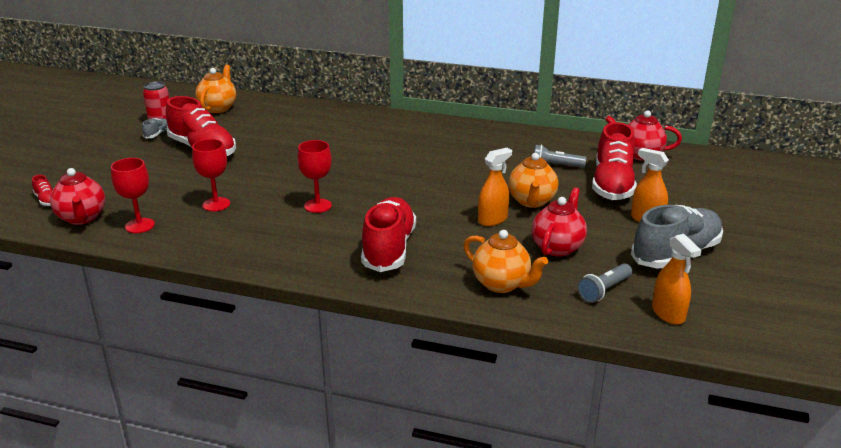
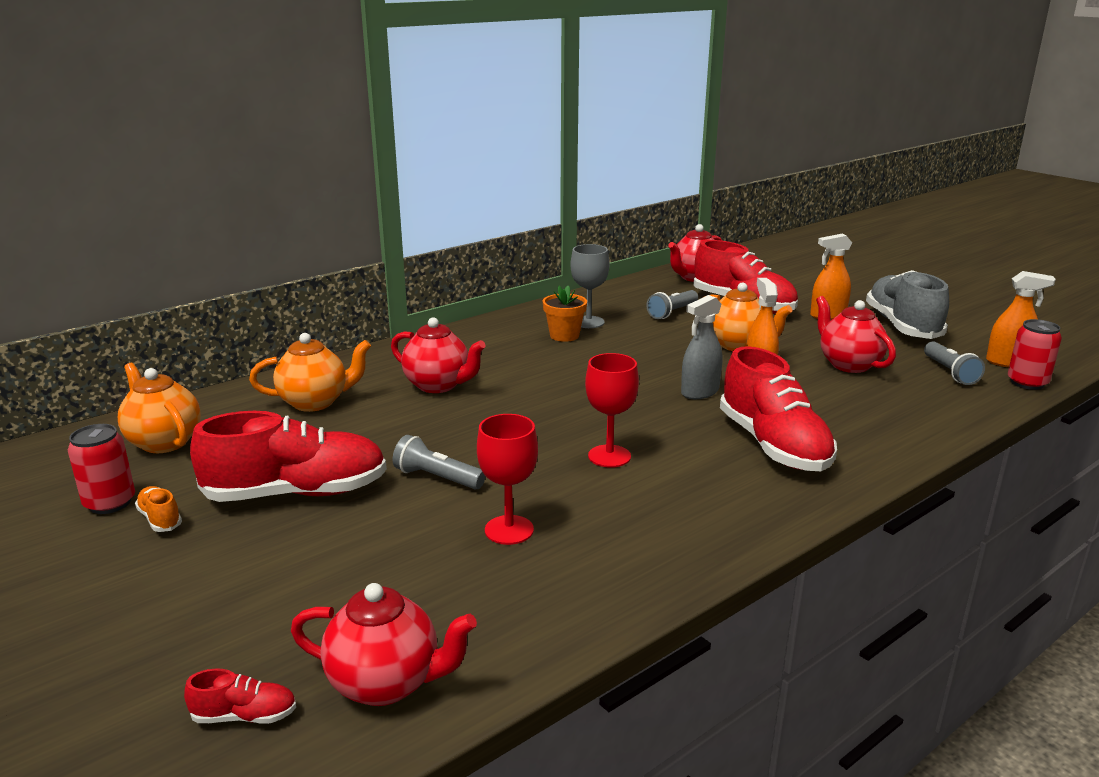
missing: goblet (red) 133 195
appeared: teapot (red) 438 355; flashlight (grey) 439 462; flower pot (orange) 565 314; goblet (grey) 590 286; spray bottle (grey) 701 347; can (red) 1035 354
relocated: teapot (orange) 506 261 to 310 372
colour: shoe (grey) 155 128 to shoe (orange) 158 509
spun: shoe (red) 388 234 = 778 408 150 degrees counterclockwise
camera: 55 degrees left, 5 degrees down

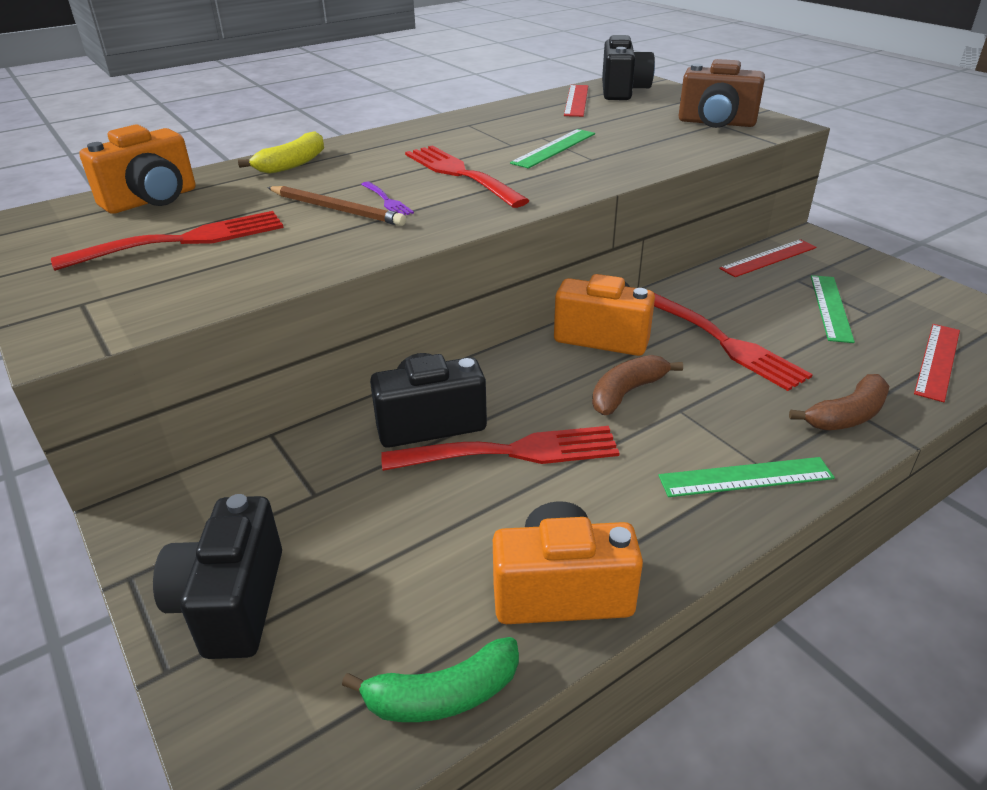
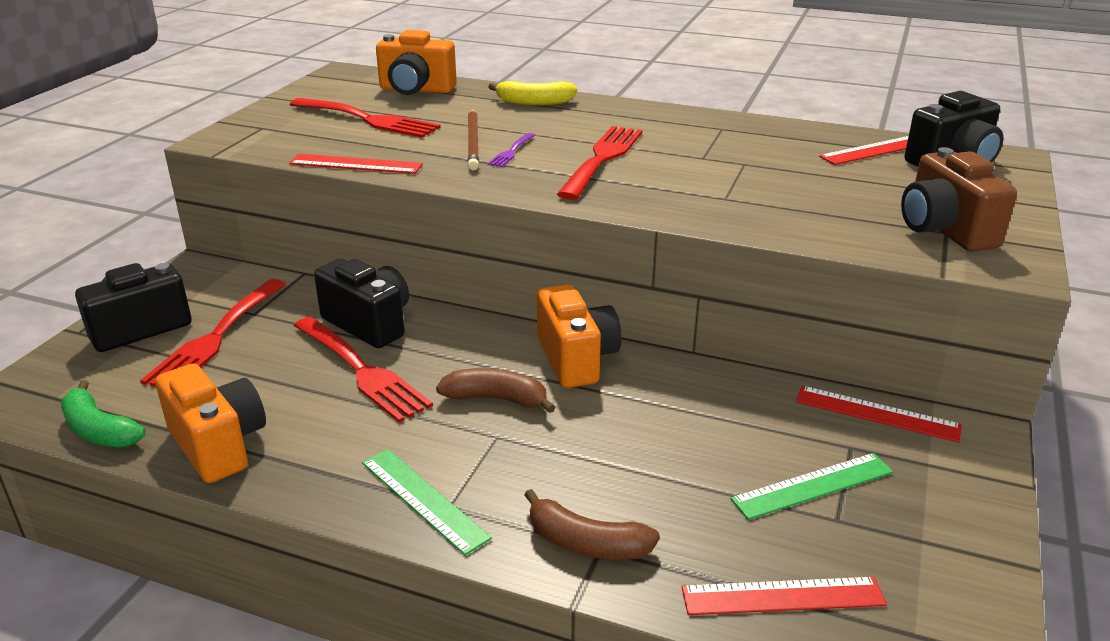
missing: ruler (green) 552 148
appeared: ruler (red) 356 164
relocated: fork (red) 733 342 to 213 333
camera: 55 degrees right, 5 degrees down

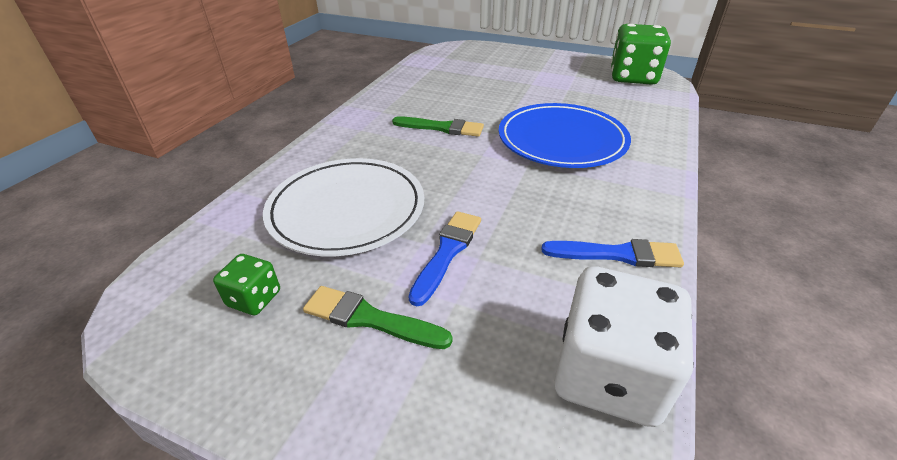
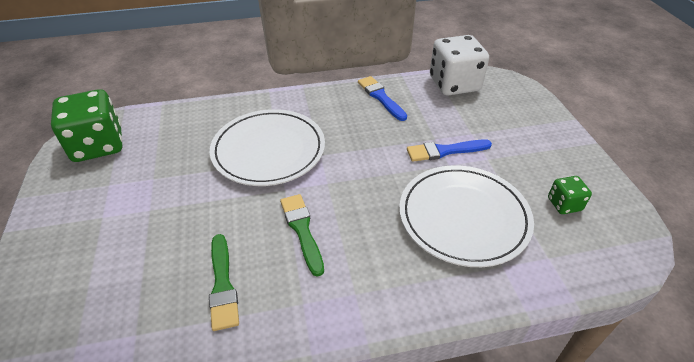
relocated: brush (green) 377 317 to 224 282
colour: plate (blue) 565 135 to plate (white) 267 147
camera: 125 degrees left, 5 degrees up

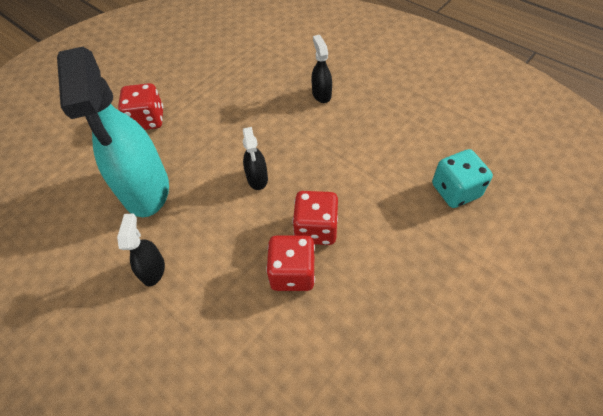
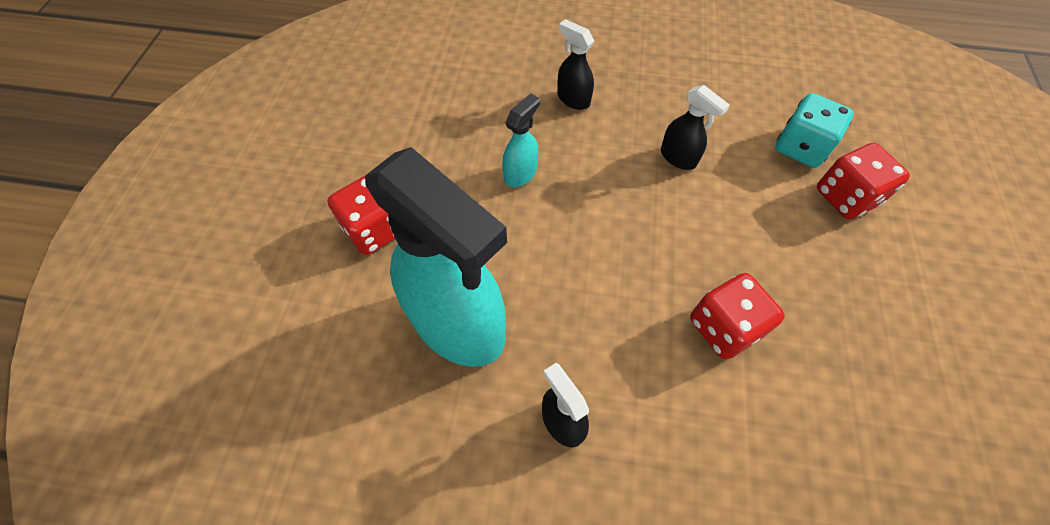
appeared: spray bottle (turquoise) 521 141
relocated: spray bottle (black) 255 158 to 695 127; dice (red) 315 218 to 863 181
camera: 35 degrees left, 5 degrees up

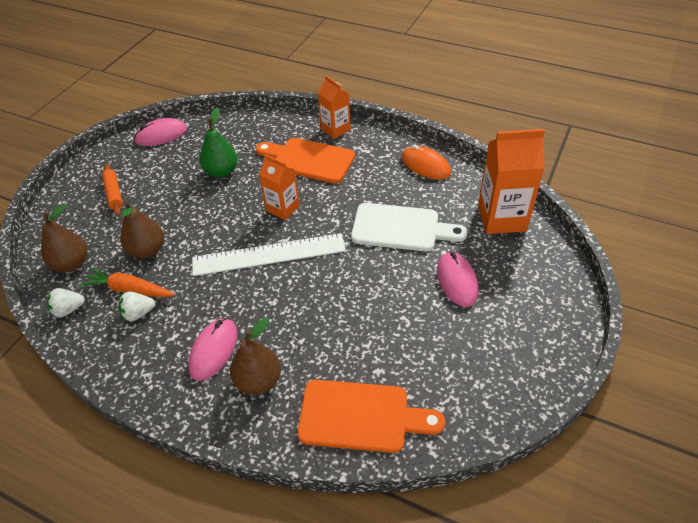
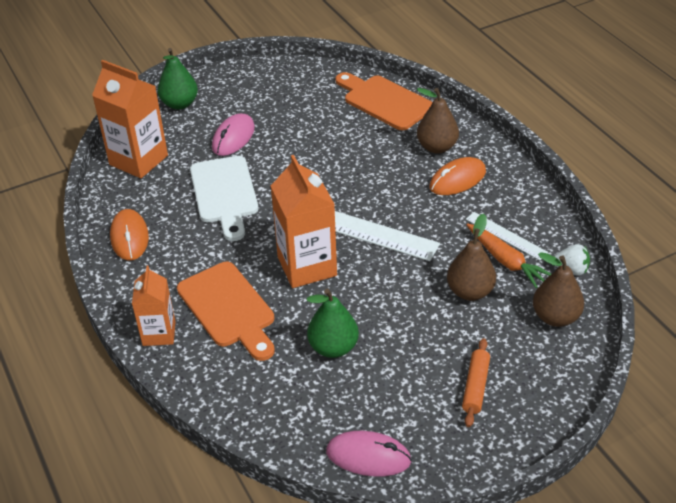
appeared: pear (green) 178 79
exchanged: strawberry (white) 136 306 to ruler (white) 507 236
colour: mouse (pink) 213 349 to mouse (orange) 458 176
spun: cutting board (white) 409 227 = 224 198 150 degrees counterclockwise
size: carton (orange) 279 187 = 304 221 x1.63
camera: 145 degrees left, 5 degrees down

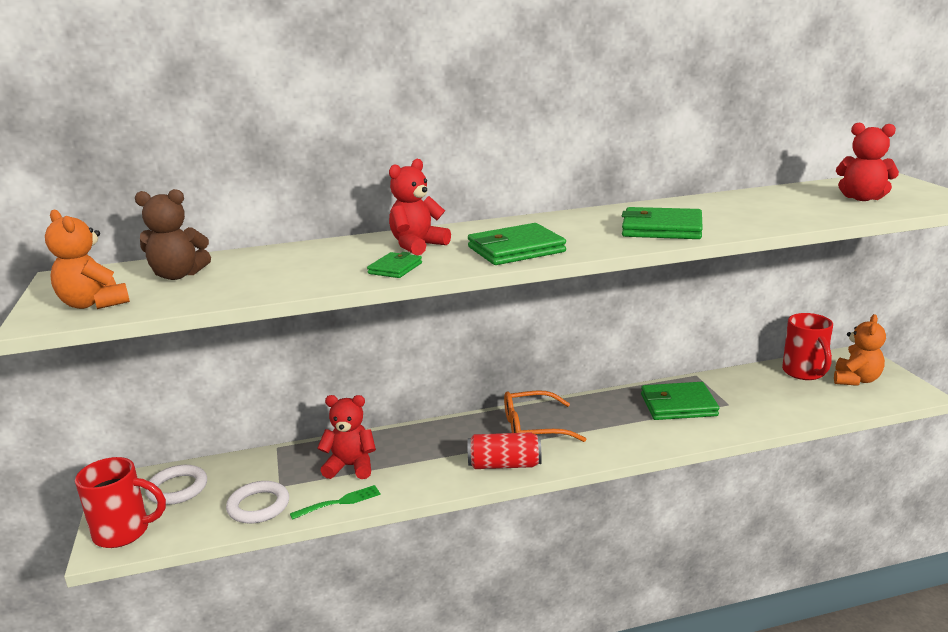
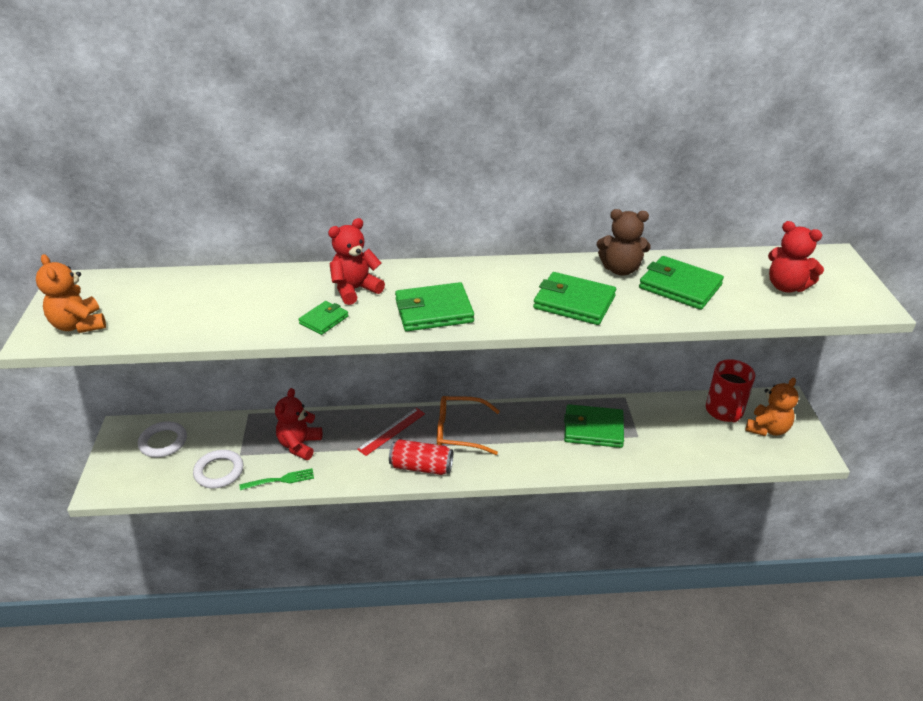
missing: mug (red) 120 502
appeared: ruler (red) 391 432; wallet (green) 681 283
relocated: teddy bear (brown) 173 234 to 624 242
spun: teddy bear (red) 346 437 = 298 424 90 degrees counterclockwise
camera: 10 degrees right, 15 degrees up

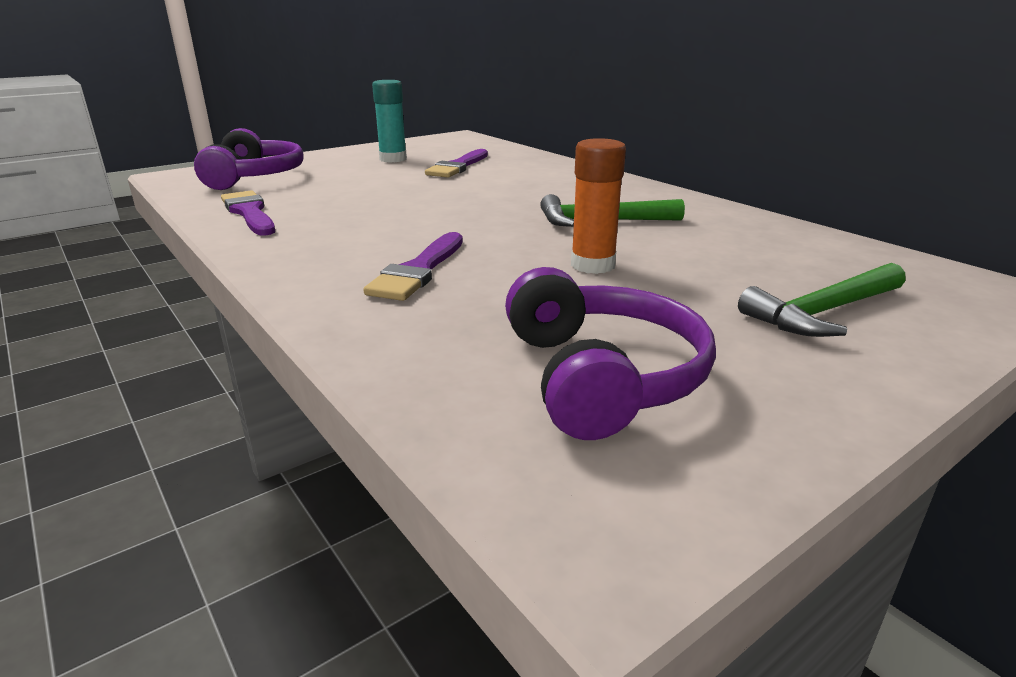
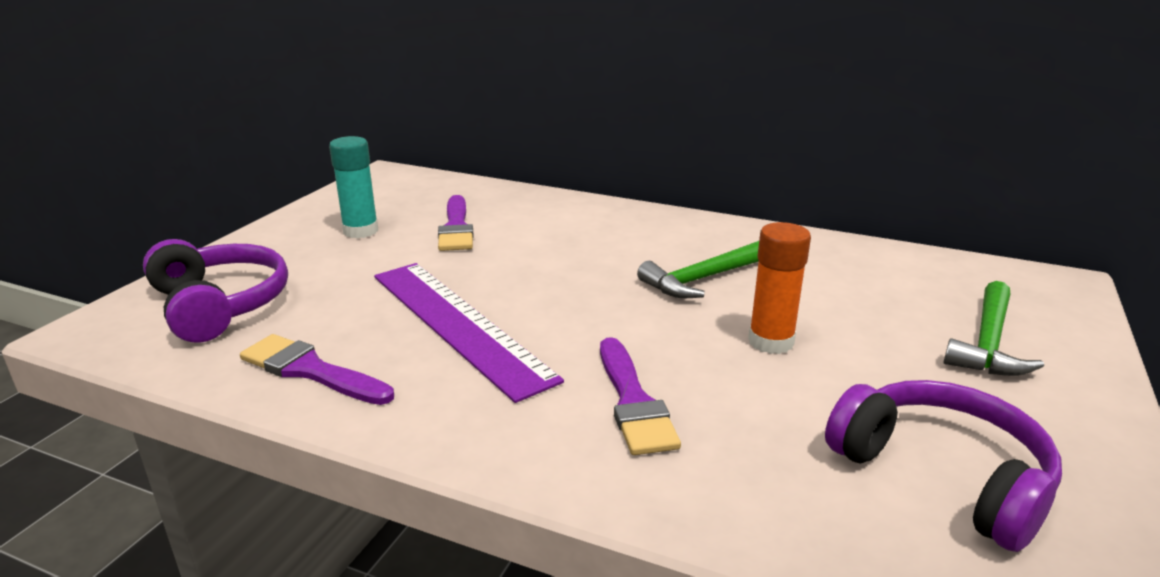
appeared: ruler (purple) 469 333
camera: 30 degrees left, 0 degrees up

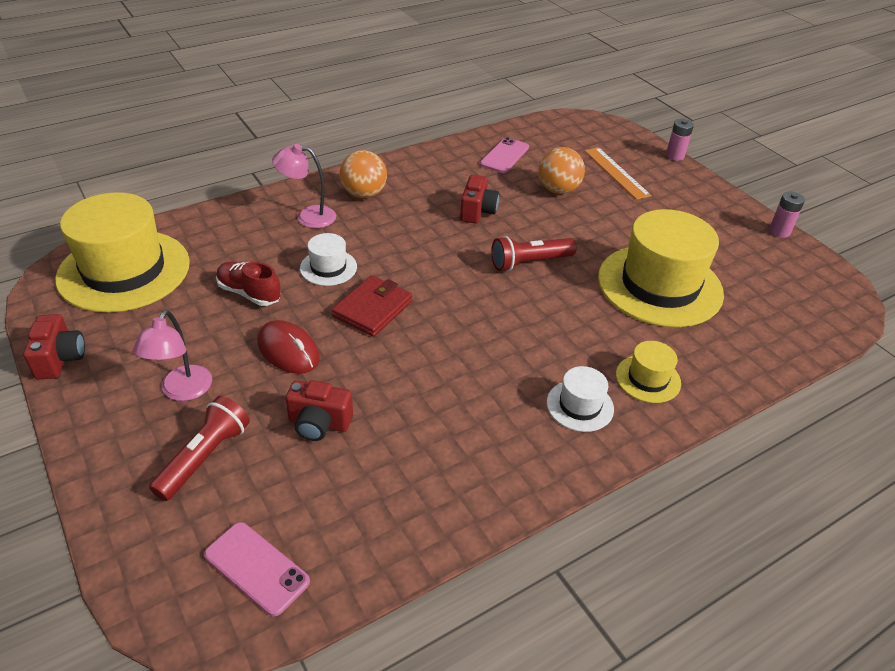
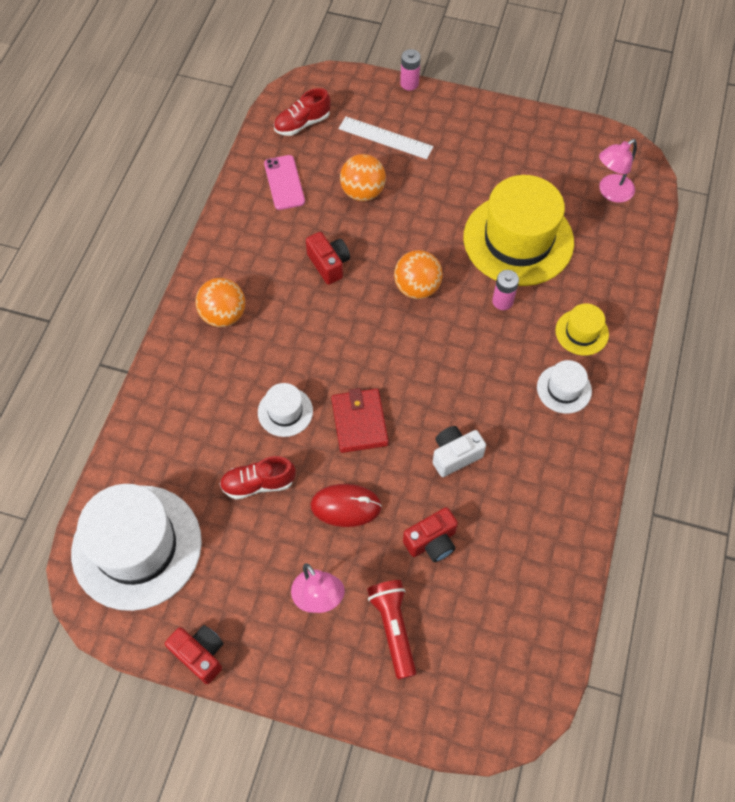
missing: phone (pink) 257 569
appeared: shoe (red) 302 112; camera (white) 459 451
relocated: battery (pink) 787 215 to 505 290; lamp (pink) 304 186 to 618 171
exchanged: flashlight (red) 534 253 to ball (orange) 418 274
colour: hat (yellow) 122 252 to hat (white) 136 547; ruler (orange) 617 173 to ruler (white) 386 138
camera: 40 degrees left, 20 degrees up

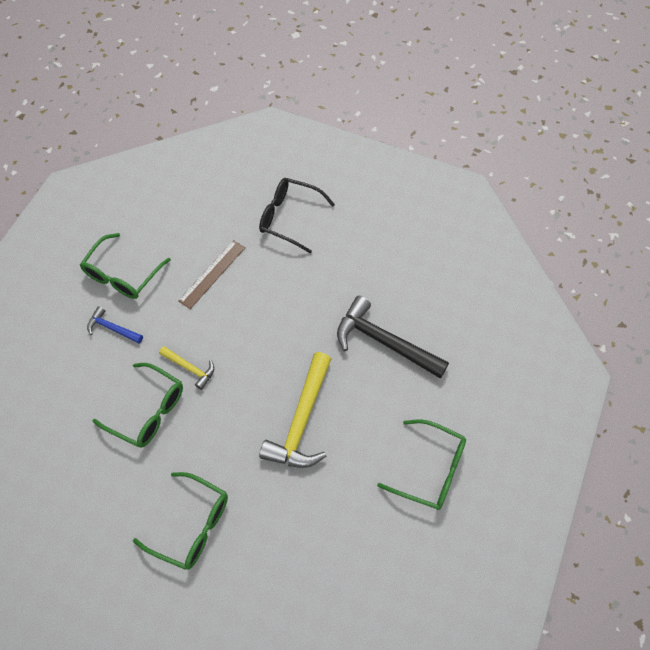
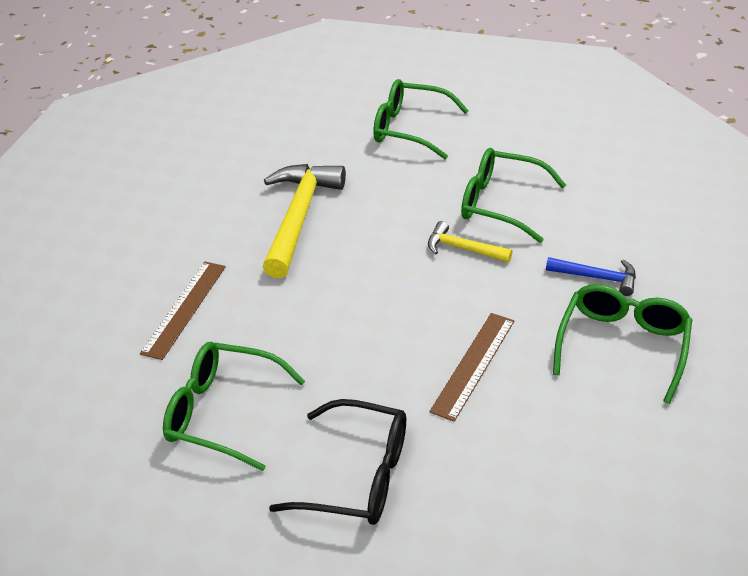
relocated: glasses (green) 421 464 to 234 406
exchanged: hammer (black) 393 337 to ruler (brown) 183 311
camera: 175 degrees right, 20 degrees down

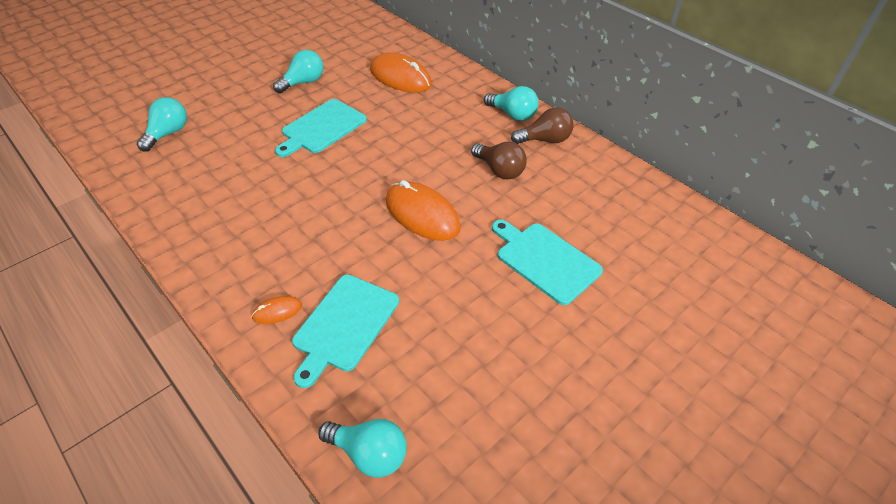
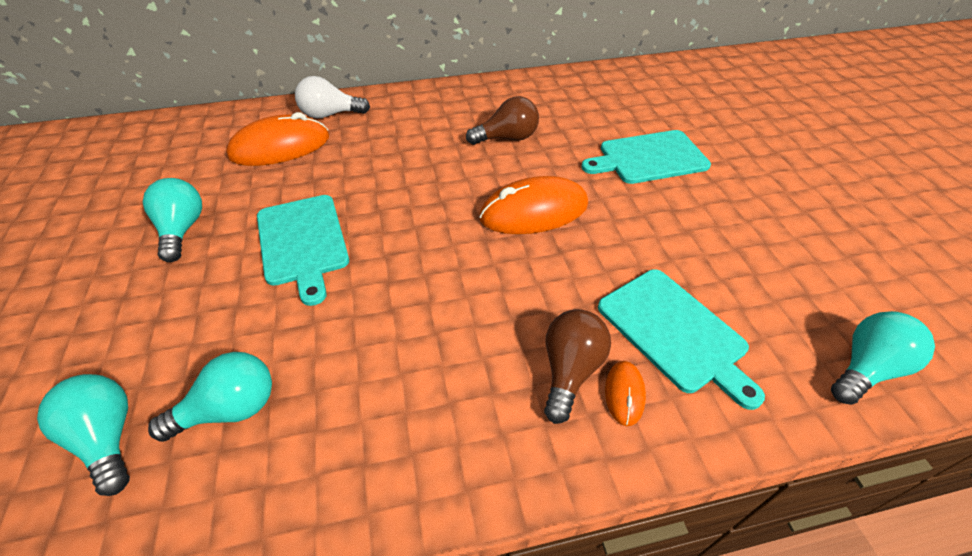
appeared: light bulb (white) 332 97
relocated: light bulb (turquoise) 511 103 to 210 397; light bulb (brown) 542 125 to 577 366
camera: 60 degrees left, 0 degrees up

